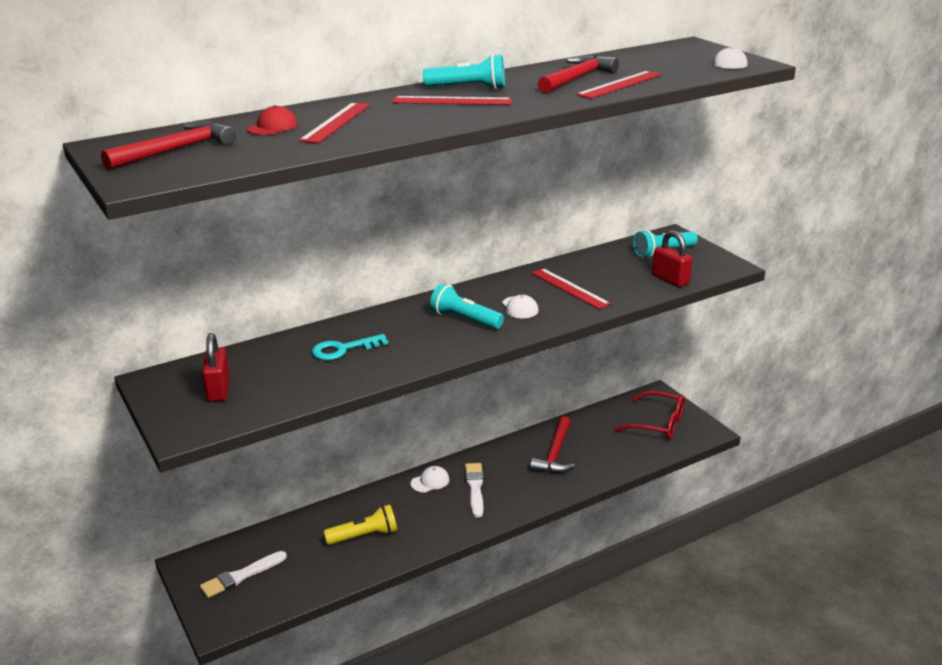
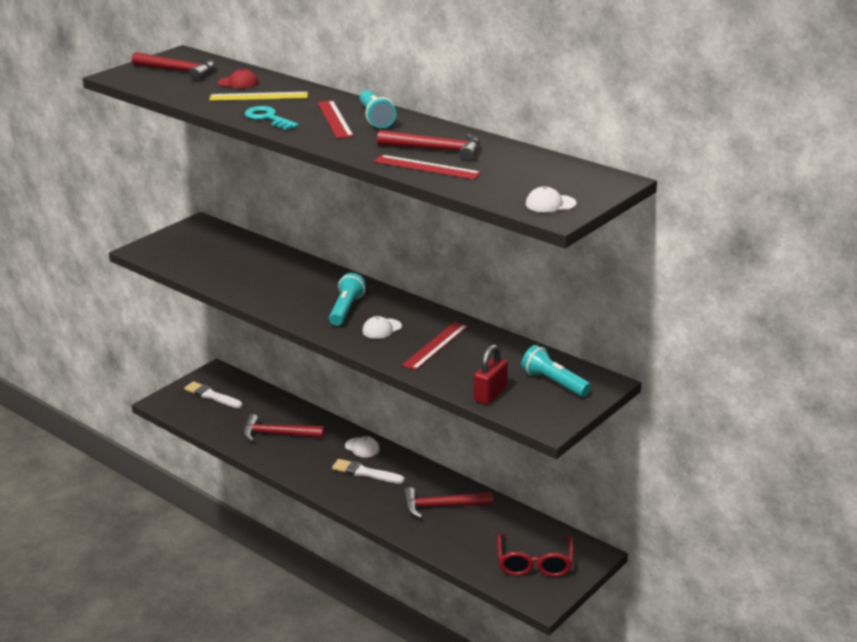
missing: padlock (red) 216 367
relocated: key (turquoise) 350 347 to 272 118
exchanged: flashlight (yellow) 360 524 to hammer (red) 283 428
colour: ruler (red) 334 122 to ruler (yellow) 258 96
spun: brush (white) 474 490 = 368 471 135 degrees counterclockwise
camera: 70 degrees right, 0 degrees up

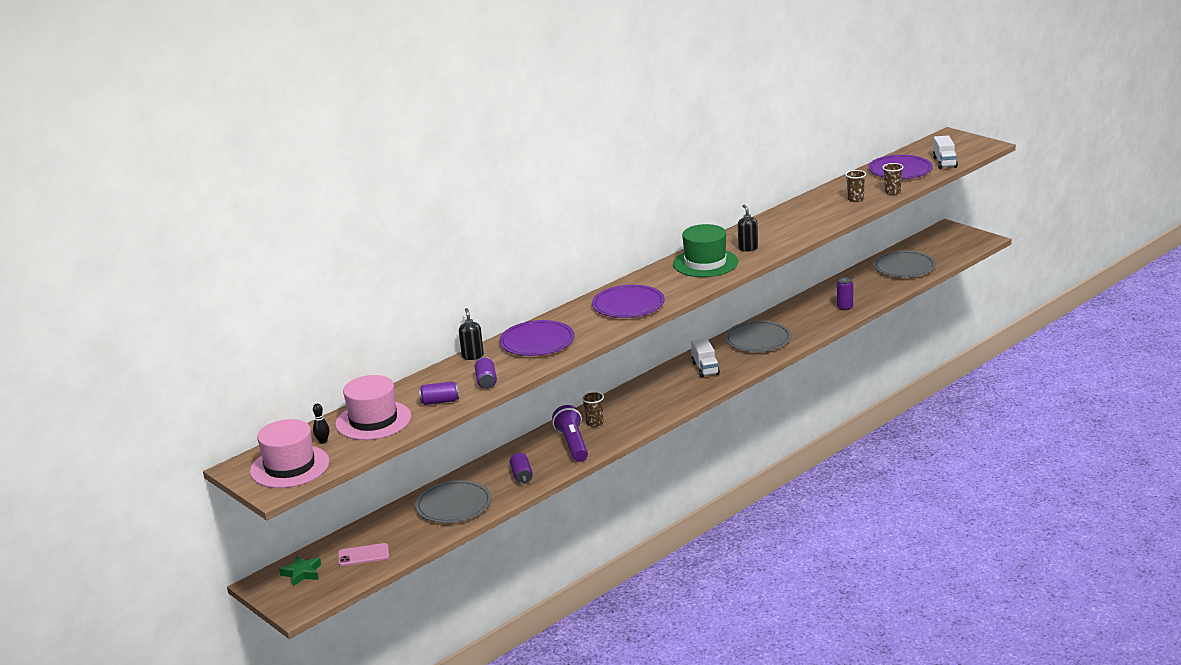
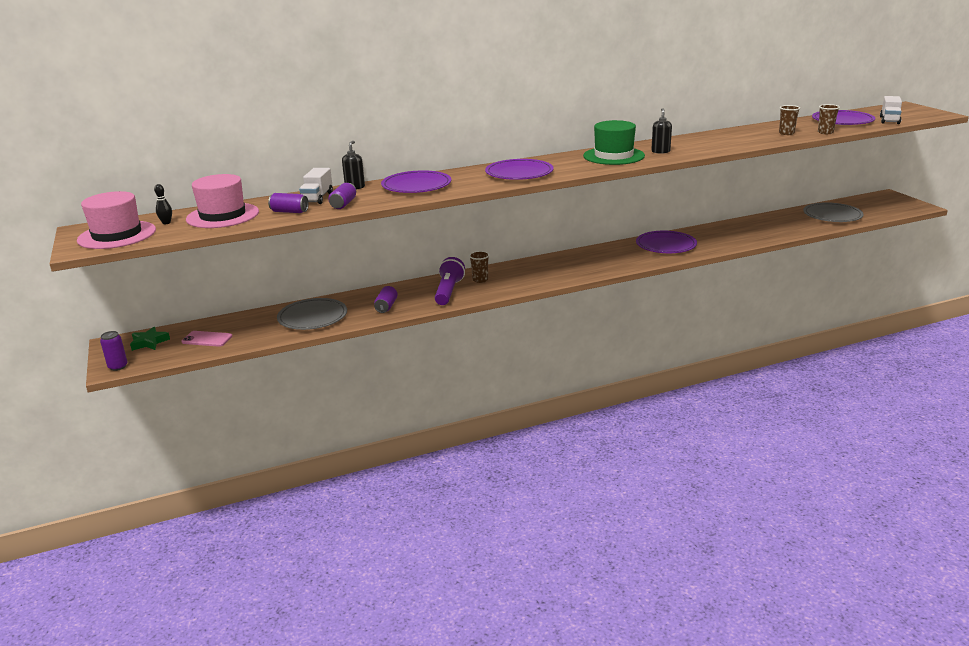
relocated: can (purple) 845 293 to 114 351; truck (white) 705 358 to 316 186
colour: plate (grey) 758 336 to plate (purple) 666 242
camera: 20 degrees right, 0 degrees up

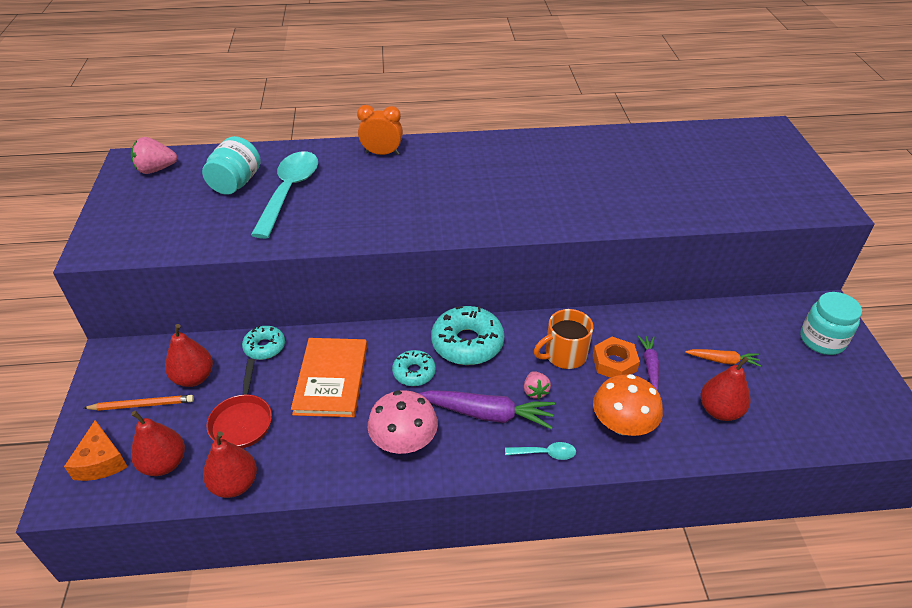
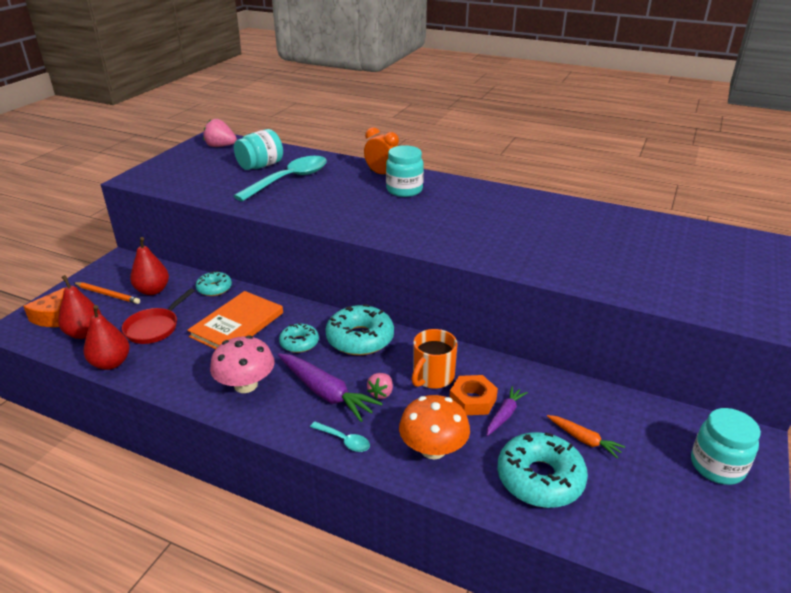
appeared: jar (turquoise) 405 171
exchanged: pear (red) 725 389 to donut (turquoise) 542 470
spun: mug (orange) 563 339 = 434 359 60 degrees counterclockwise
camera: 30 degrees right, 10 degrees down

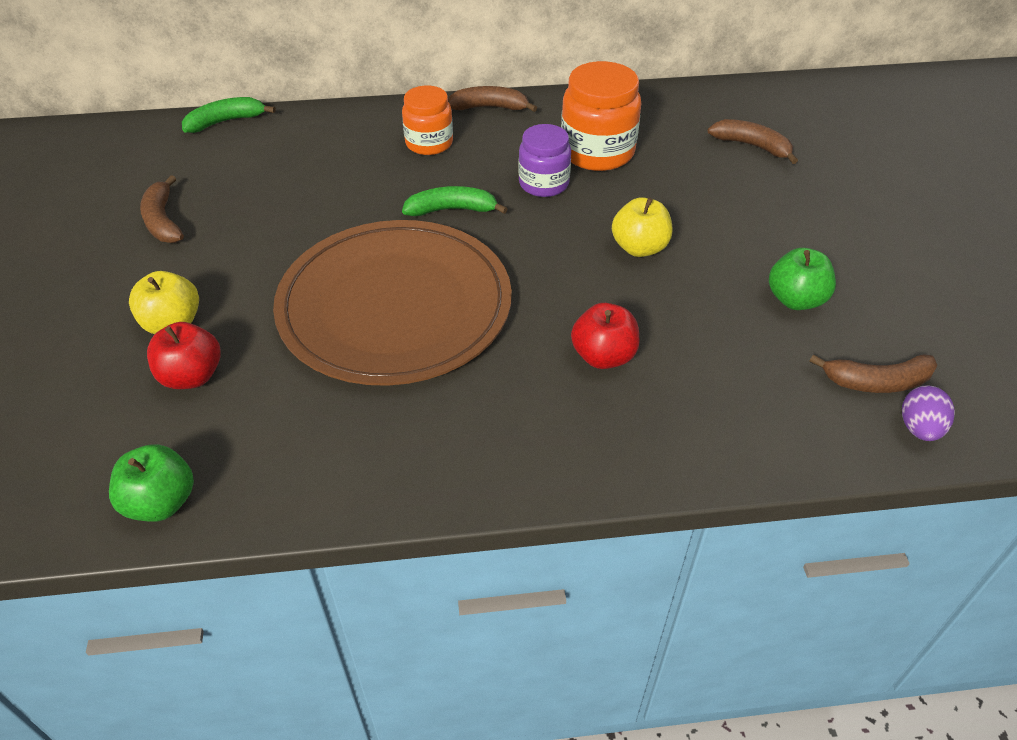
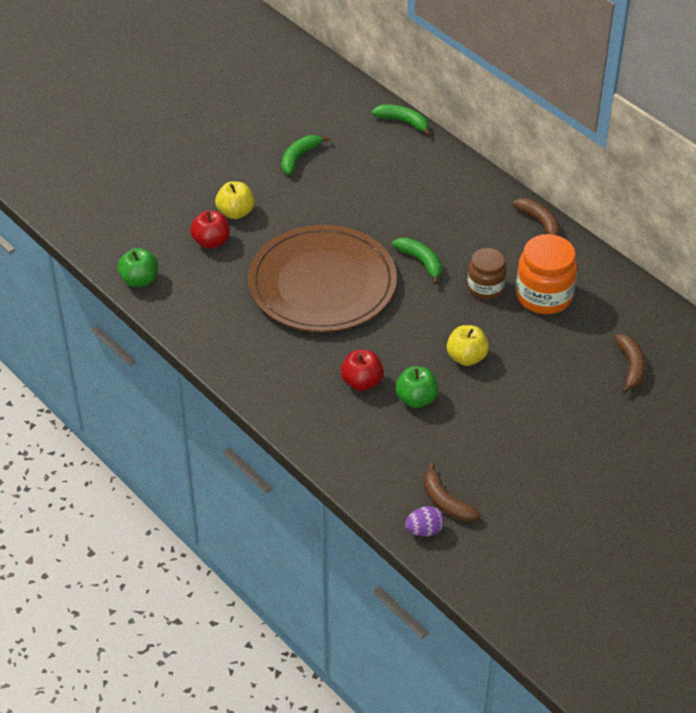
missing: jar (orange) 427 120
relocated: apple (green) 802 279 to 416 387
colour: banana (brown) 162 209 to banana (green) 305 155; jar (purple) 544 160 to jar (brown) 487 274
camera: 55 degrees right, 0 degrees up

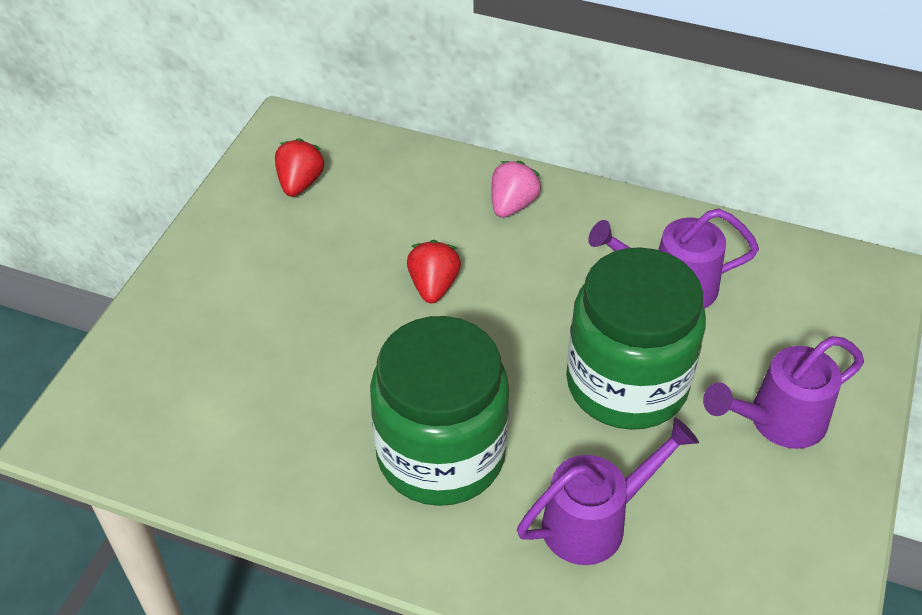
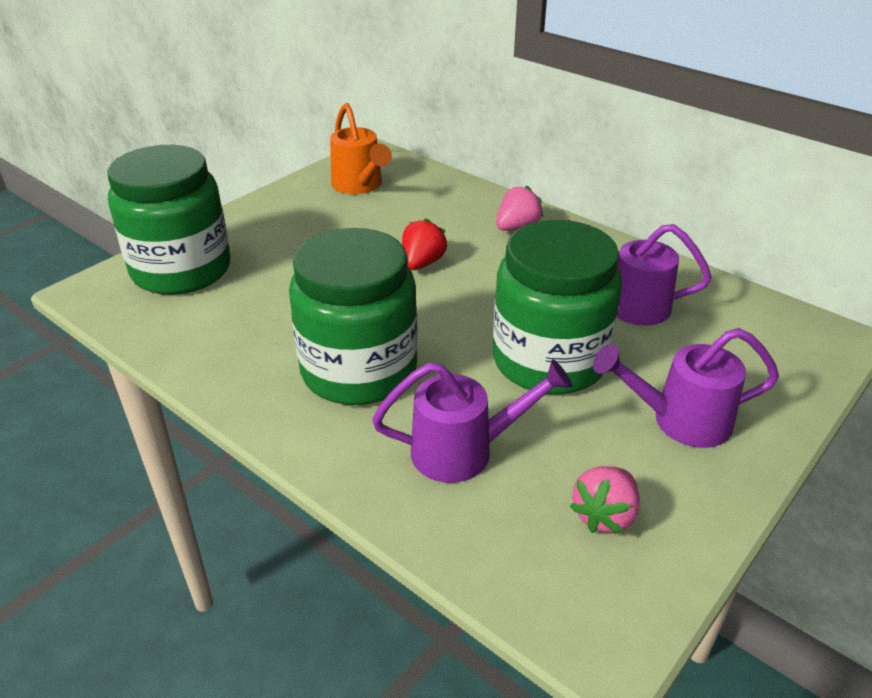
appeared: jar (green) 169 220; strawberry (pink) 604 500
exchanged: strawberry (red) 299 167 to watering can (orange) 361 148
camera: 20 degrees right, 10 degrees down

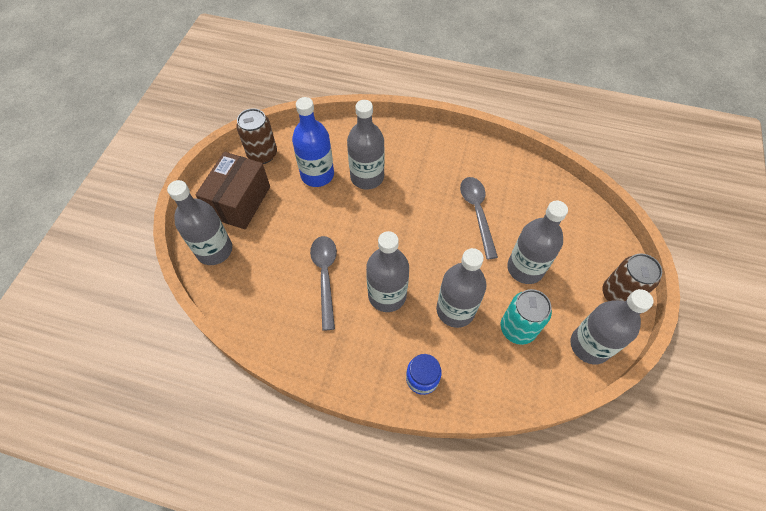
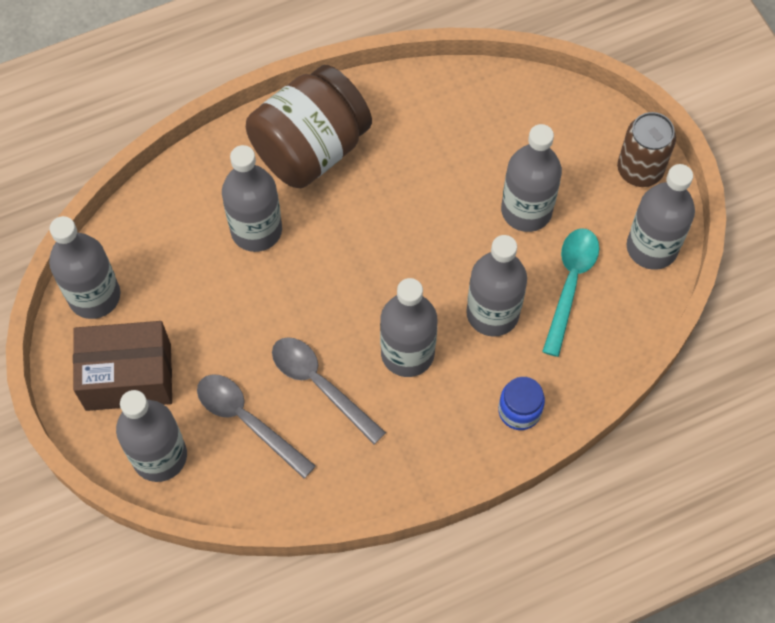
missing: bottle (blue) 313 142
appeared: jar (brown) 309 126
relocated: spoon (grey) 479 218 to 256 426
exchanged: can (brown) 256 136 to bottle (grey) 84 267; can (turquoise) 526 317 to spoon (turquoise) 570 292
spun: box (brown) 233 190 = 122 366 75 degrees counterclockwise
camera: 40 degrees left, 5 degrees up

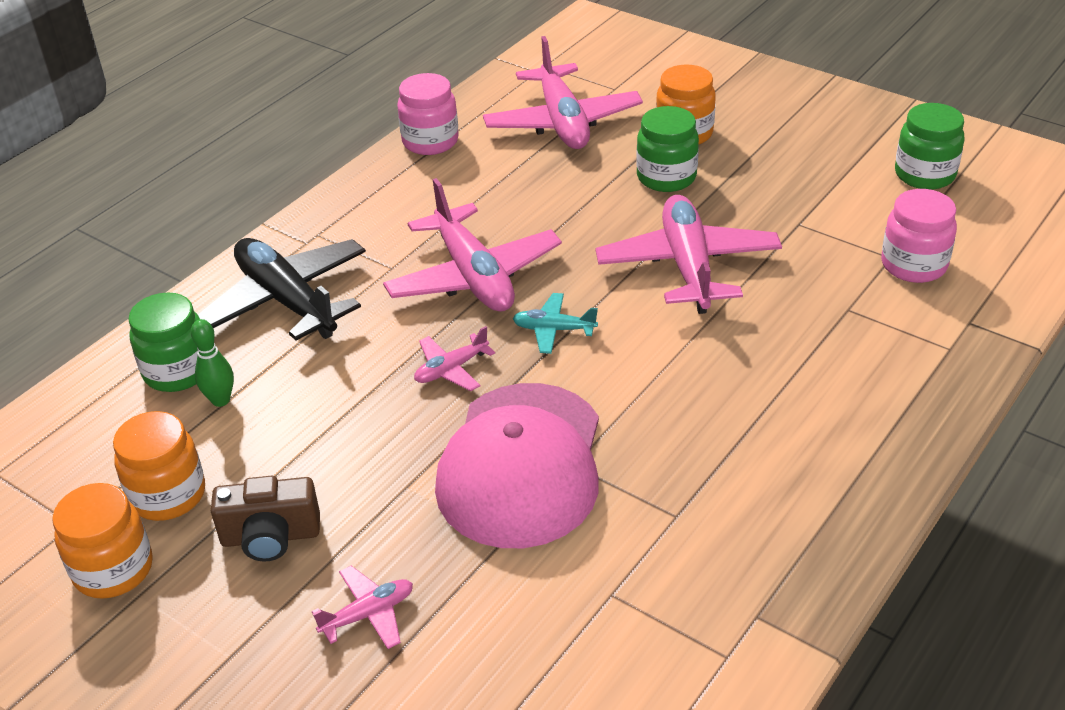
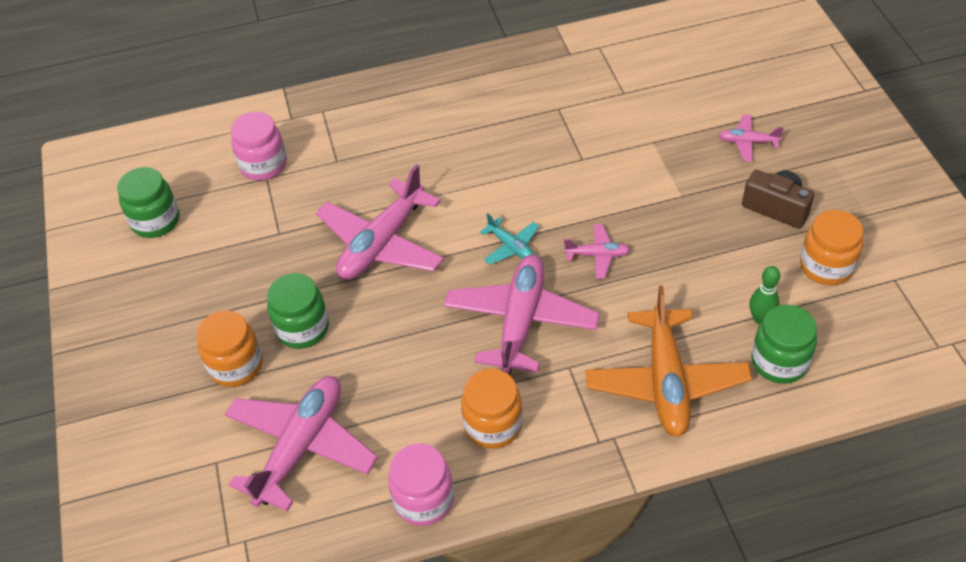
missing: cap (pink) 517 465
relocated: jar (orange) 102 541 to 492 409
colour: plane (black) 282 289 to plane (orange) 668 361
camera: 140 degrees left, 10 degrees up

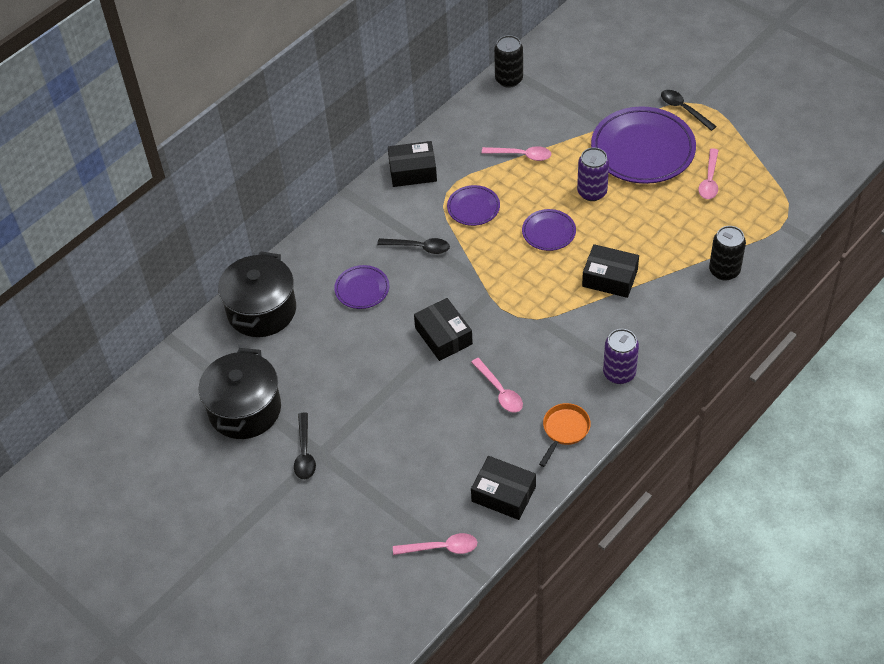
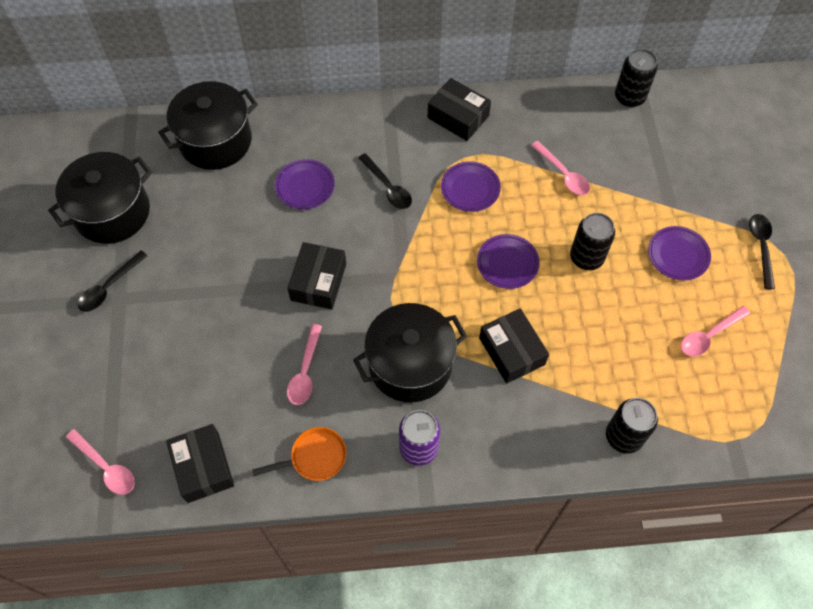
appeared: pot (black) 410 352
colour: can (purple) 593 174 to can (black) 592 241
size: plate (purple) 643 145 = 679 253 x0.50
camera: 40 degrees right, 10 degrees up

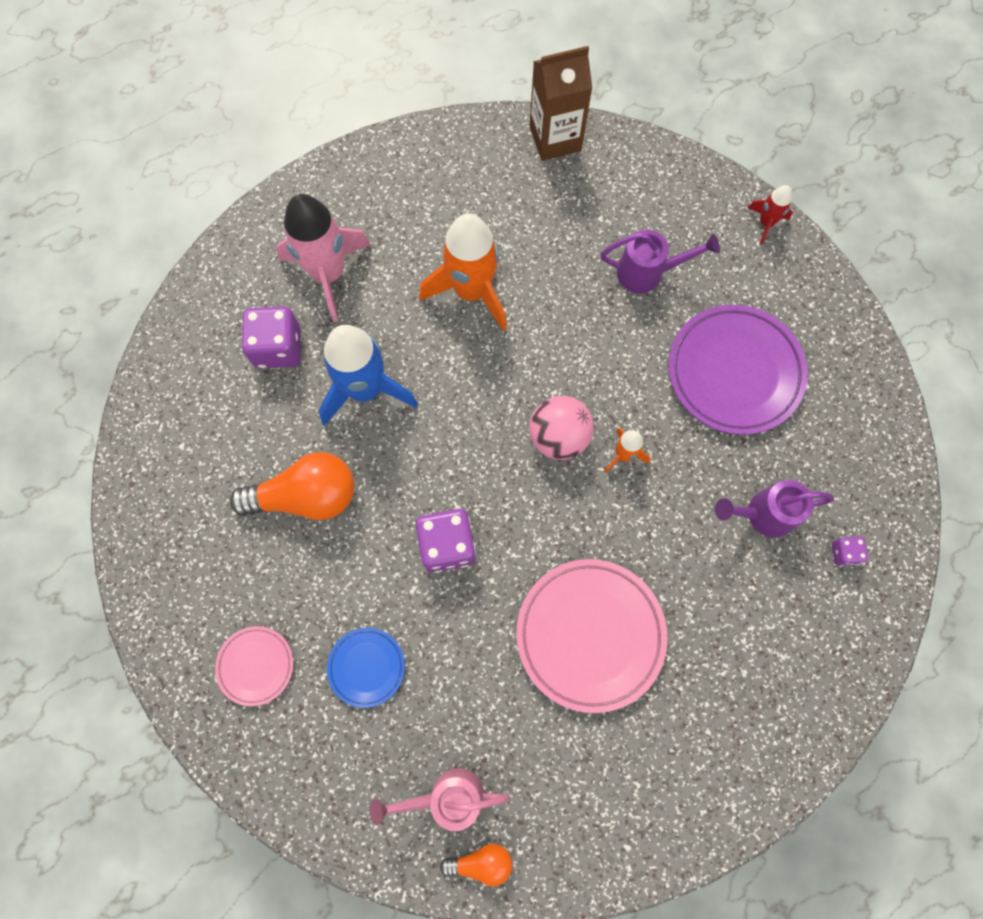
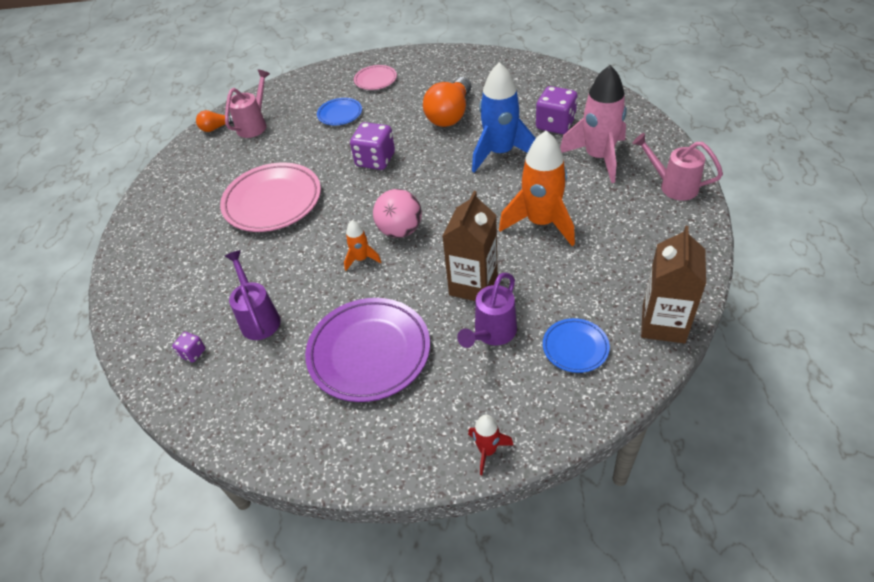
appeared: carton (brown) 470 246; plate (blue) 576 345; watering can (pink) 677 167
spun: light bulb (orange) 476 865 = 214 121 45 degrees clockwise; watering can (purple) 774 509 = 253 295 45 degrees counterclockwise
camera: 125 degrees right, 25 degrees down

